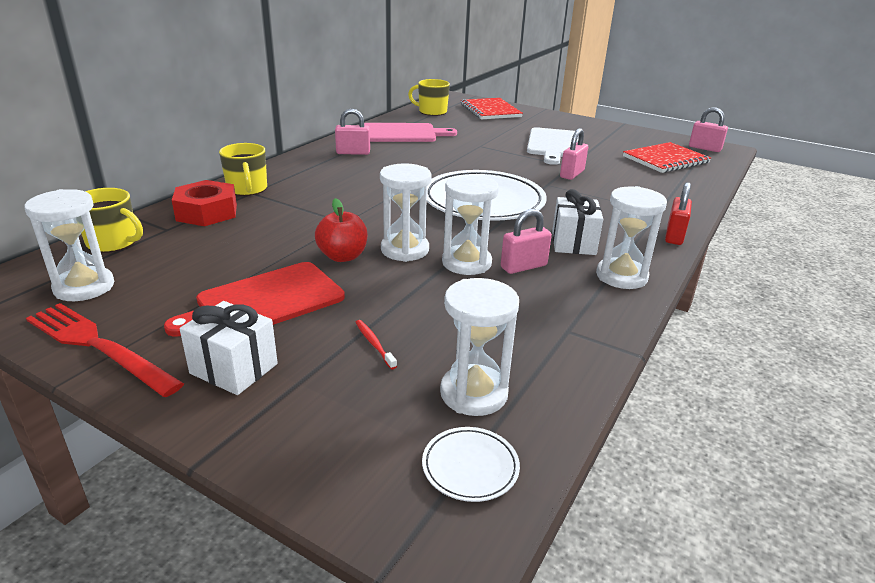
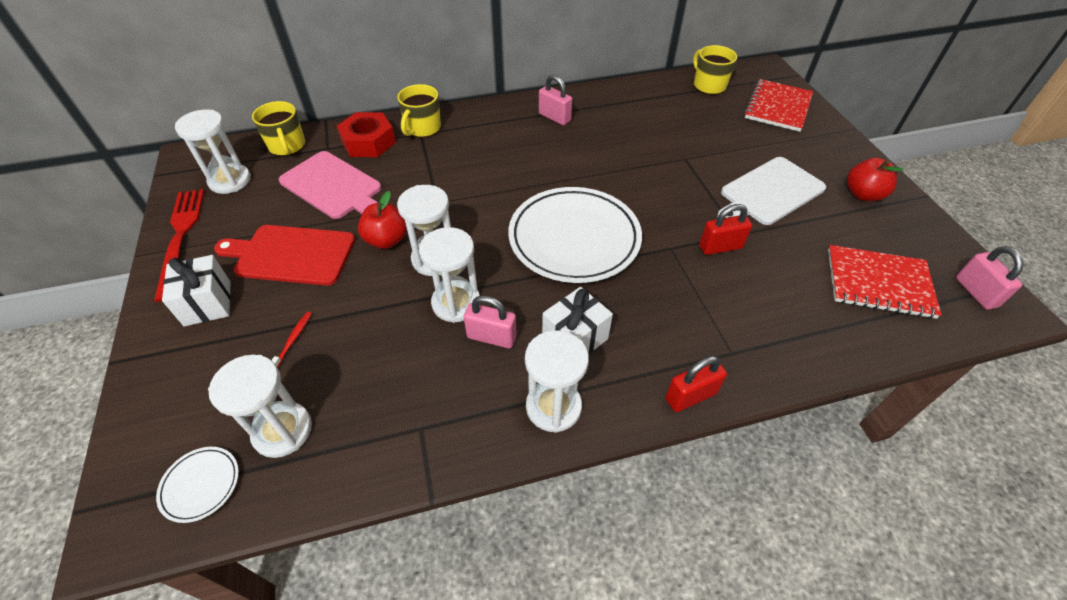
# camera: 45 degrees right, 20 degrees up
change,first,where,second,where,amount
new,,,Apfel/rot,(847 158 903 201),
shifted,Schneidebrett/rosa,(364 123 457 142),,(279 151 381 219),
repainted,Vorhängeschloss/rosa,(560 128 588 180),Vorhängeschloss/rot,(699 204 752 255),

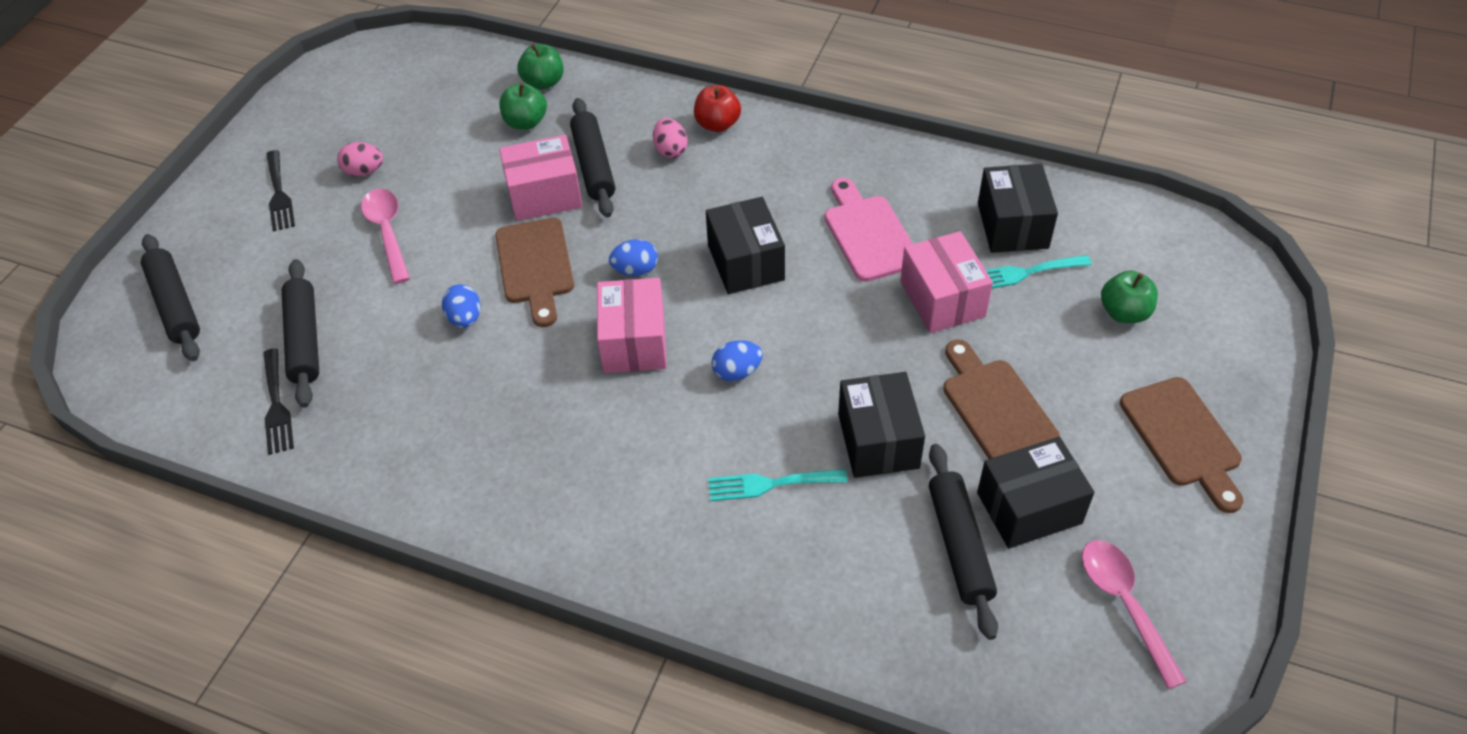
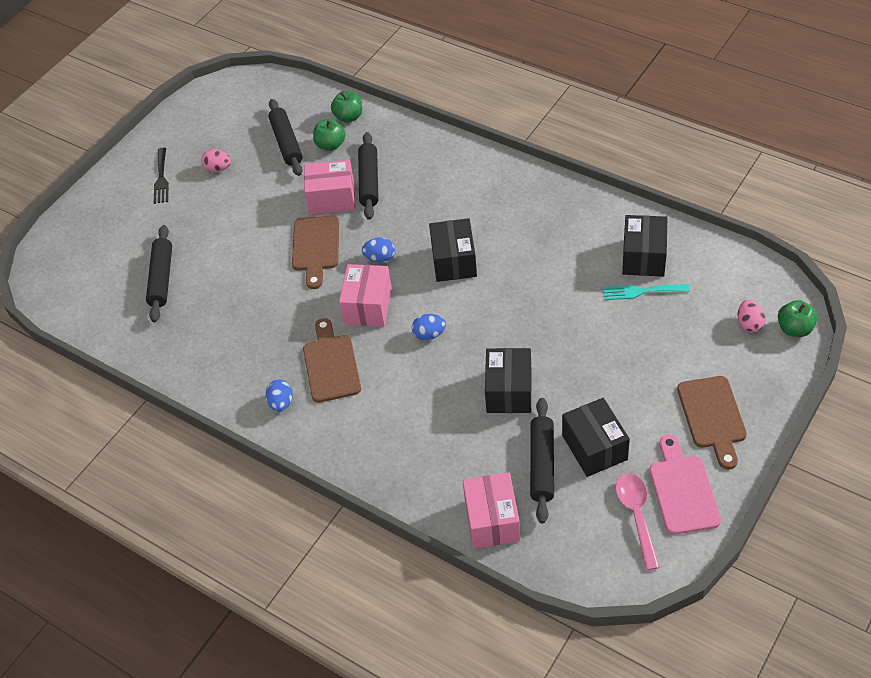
# camera: 15 degrees right, 0 degrees up
change,first,where,second,where,amount
gone,Gabel/schwarz,(263 348 294 455),,,
gone,Löffel/rosa,(361 188 410 284),,,
gone,Apfel/rot,(694 85 741 132),,,
gone,Gabel/türkis,(708 469 847 501),,,
shifted,Nudelholz/schwarz,(141 234 200 361),,(268 99 303 176),
shifted,Ei/blau,(442 284 481 328),,(266 380 293 412),
shifted,Ei/rosa,(653 118 688 158),,(738 300 766 333),
shifted,Schneidebrett/rosa,(825 178 913 282),,(650 435 721 535),
shifted,Schachtel/rosa,(900 231 993 333),,(463 472 520 549),
shifted,Schneidebrett/braun,(943 339 1060 459),,(303 318 361 403),
shifted,Apfel/grün,(1101 270 1158 323),,(778 300 818 337),
rotated,Schachtel/schwarz,(977 437 1095 549),,(562 398 630 477),75 degrees clockwise

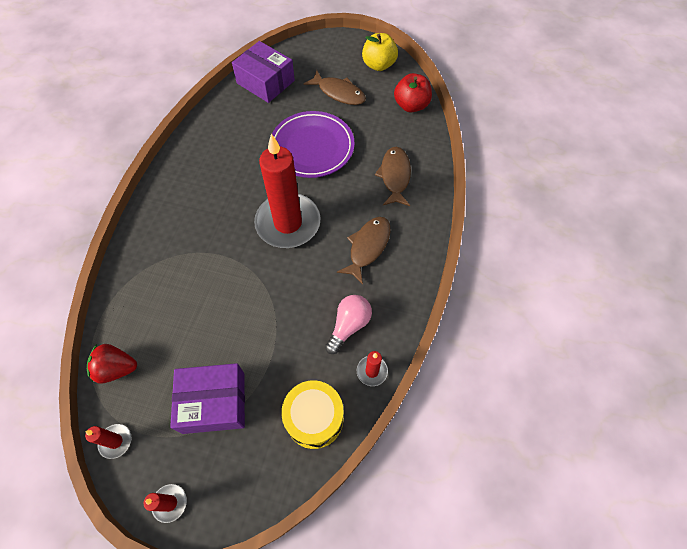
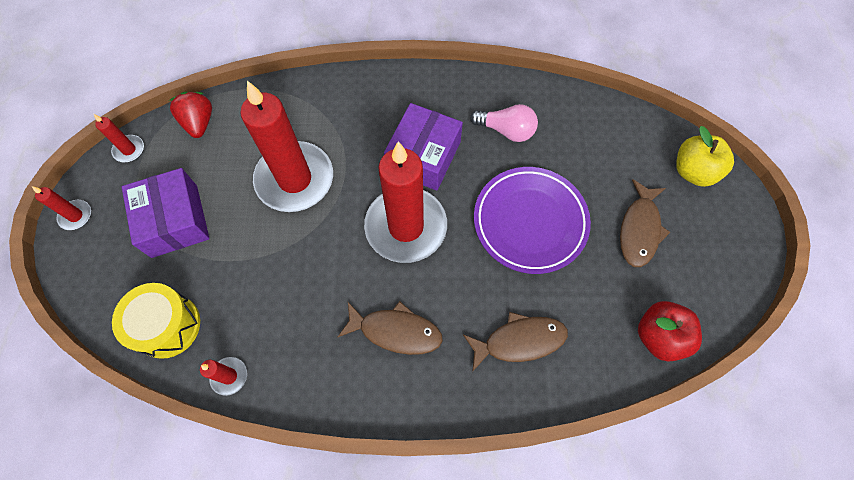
# camera: 75 degrees right, 5 degrees up
change,first,where,second,where,amount
new,,,Kerze/rot,(240 81 333 212),
shifted,Schachtel/lila,(232 41 295 103),,(384 103 463 191),
shifted,Glühbirne/rosa,(325 295 372 354),,(470 104 538 142),
shifted,Apfel/gelb,(362 33 398 71),,(676 126 734 187),

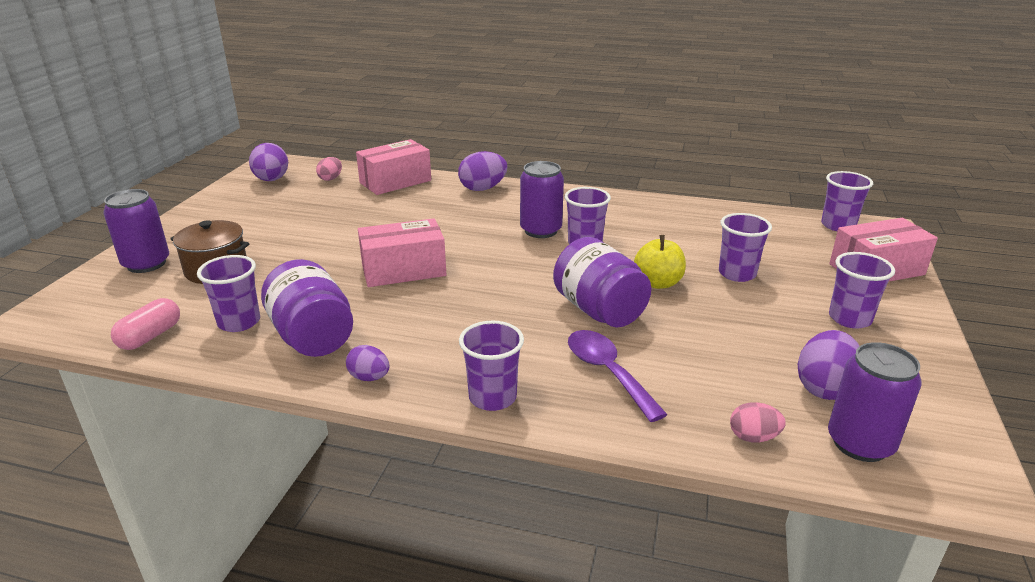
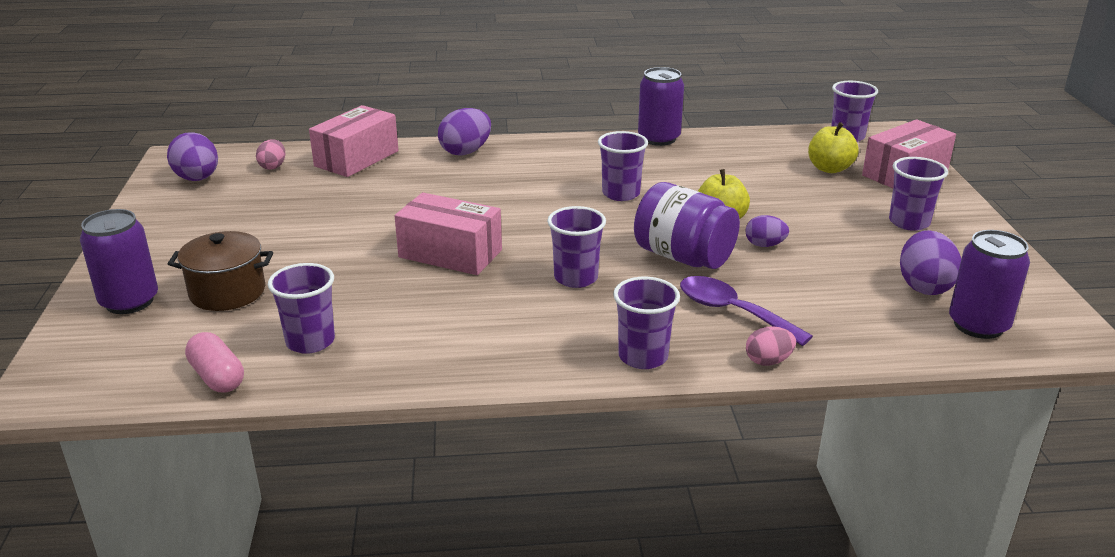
# camera: 20 degrees left, 0 degrees up
change,first,where,second,where,amount
gone,Einmachglas/lila,(261 259 353 357),,,
new,,,Apfel/gelb,(808 122 859 173),
shifted,Ei/lila,(346 345 389 381),,(745 215 789 247),
shifted,Dose/lila,(520 161 564 238),,(638 67 684 146),
shifted,Becher/lila,(719 213 772 282),,(547 206 606 288),
shifted,Ei/rosa,(730 402 786 443),,(746 326 796 366),
rotated,Kapsel/rosa,(111 298 180 350),,(185 332 244 392),45 degrees counterclockwise
rotated,Schachtel/rosa,(358 218 447 287),,(395 193 502 275),60 degrees clockwise

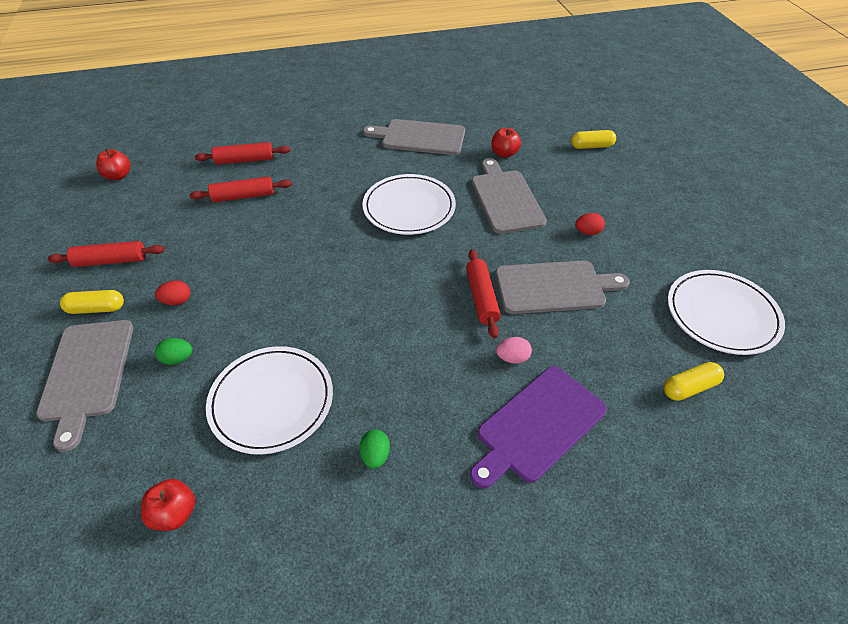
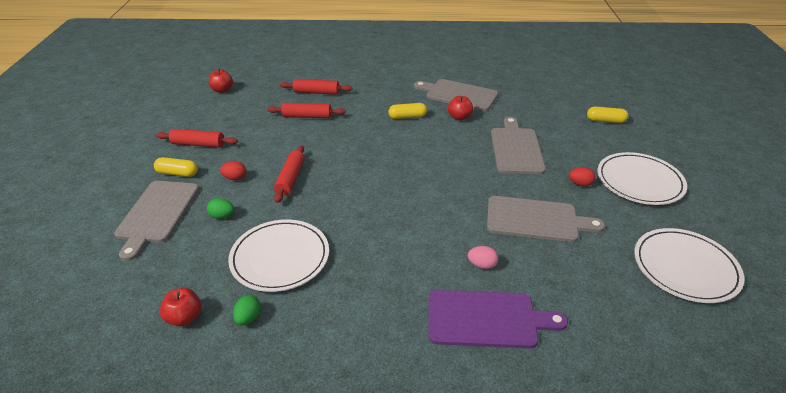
# camera: 15 degrees right, 10 degrees down
change,first,where,second,where,amount
shifted,Ei/grün,(359 430 390 469),,(233 295 261 325),
shifted,Teller/weiß,(362 174 456 235),,(597 152 687 205),
shifted,Nudelholz/rot,(466 249 501 338),,(274 145 305 203),
shifted,Apfel/rot,(491 128 521 158),,(448 96 473 121),
shifted,Kapsel/gelb,(664 362 724 401),,(388 103 427 119),
rotated,Schneidebrett/lila,(470 366 607 489),,(429 290 568 348),150 degrees counterclockwise

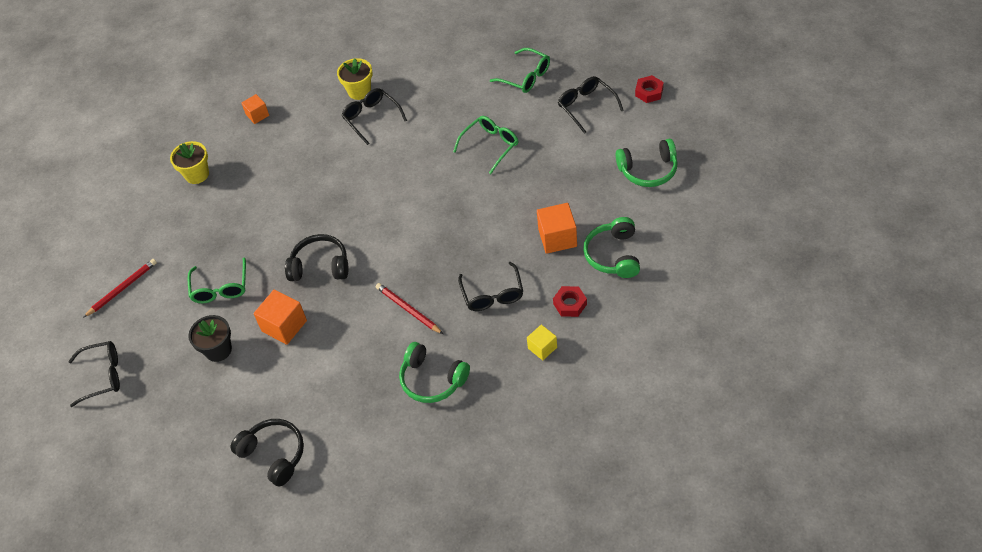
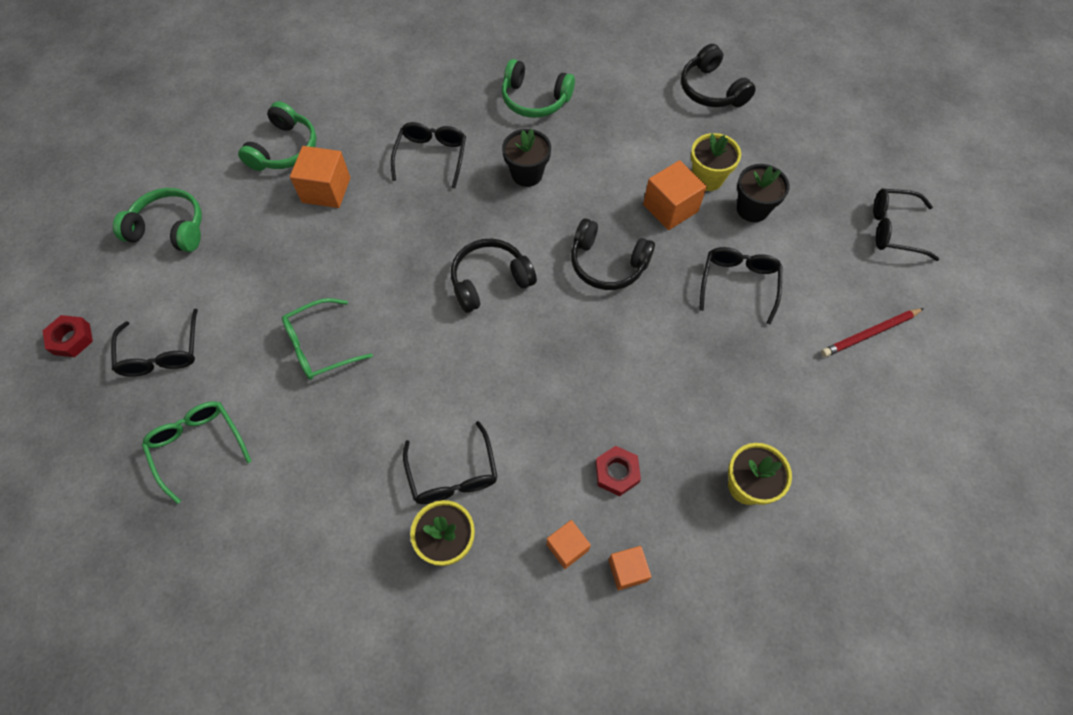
# camera: 165 degrees left, 10 degrees up
change,first,where,second,where,amount
gone,Kubus/gelb,(527 325 557 360),,,
new,,,Kopfhörer/schwarz,(451 239 537 313),
new,,,Kubus/orange,(546 520 591 569),
new,,,Blumentopf/gelb,(691 133 741 191),
shifted,Sechskantmutter/rot,(553 286 587 317),,(595 446 641 496),
swapped,Bleistift/rot,(376 283 443 334),Blumentopf/schwarz,(502 129 551 187),
repainted,Brille/grün,(188 257 246 303),Brille/schwarz,(699 247 783 325),
rotated,Kopfhörer/grün,(399 342 470 403),,(502 59 575 118),150 degrees clockwise

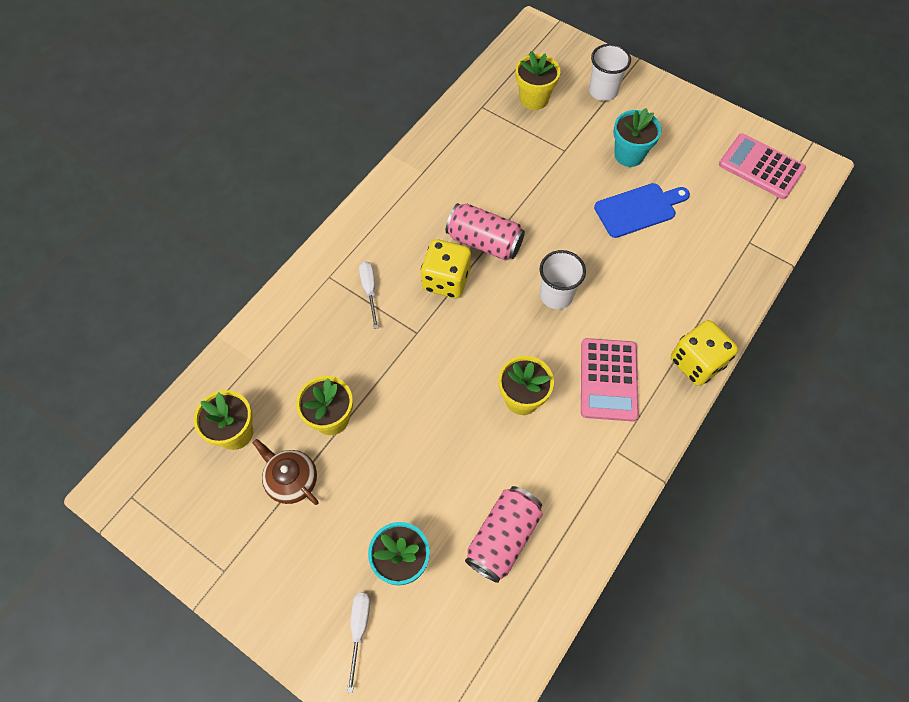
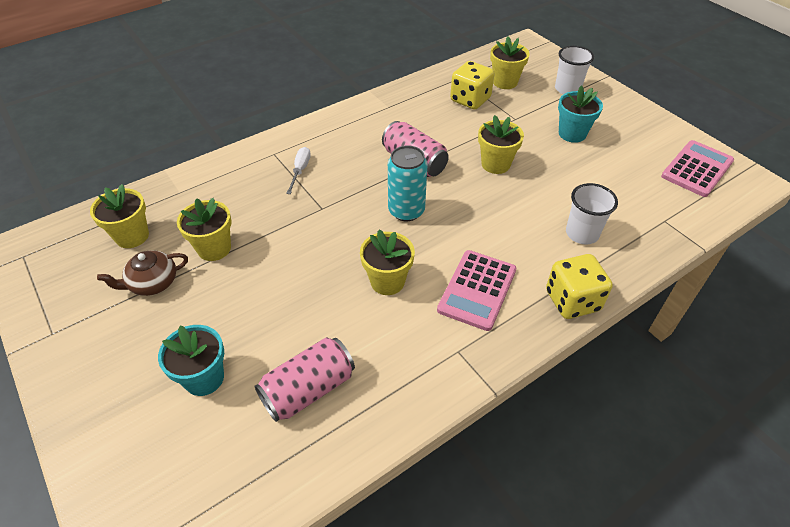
# camera: 20 degrees right, 15 degrees down
change,first,where,second,where,amount
gone,Schraubenzieher/weiß,(347 593 370 693),,,
gone,Schneidebrett/blau,(594 183 690 238),,,
new,,,Dose/türkis,(388 146 427 221),
new,,,Blumentopf/gelb,(478 115 524 174),
shifted,Spielwürfel/gelb,(421 239 471 298),,(450 61 495 109),
shifted,Becher/weiß,(540 250 586 309),,(566 183 618 244),
rotated,Teekanne/braun,(253 439 318 505),,(97 250 188 296),90 degrees counterclockwise
rotated,Taschenrechner/rosa,(719 133 806 199),,(661 140 734 197),75 degrees clockwise

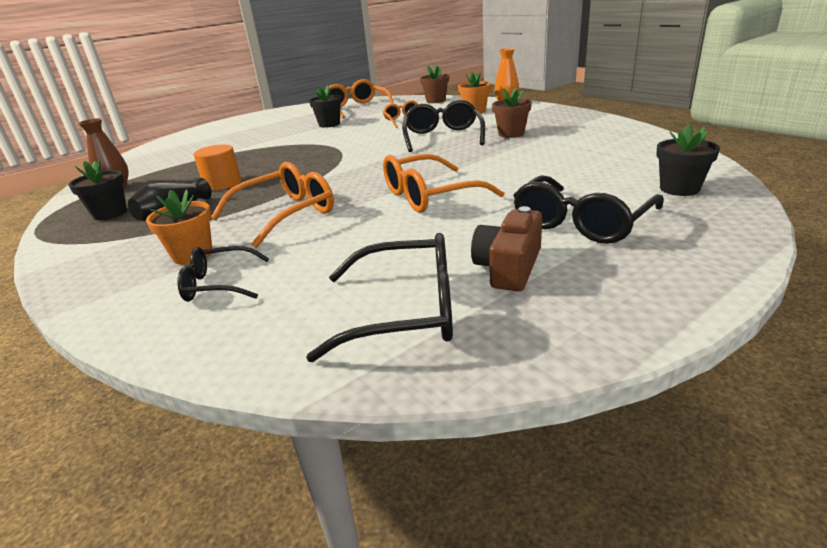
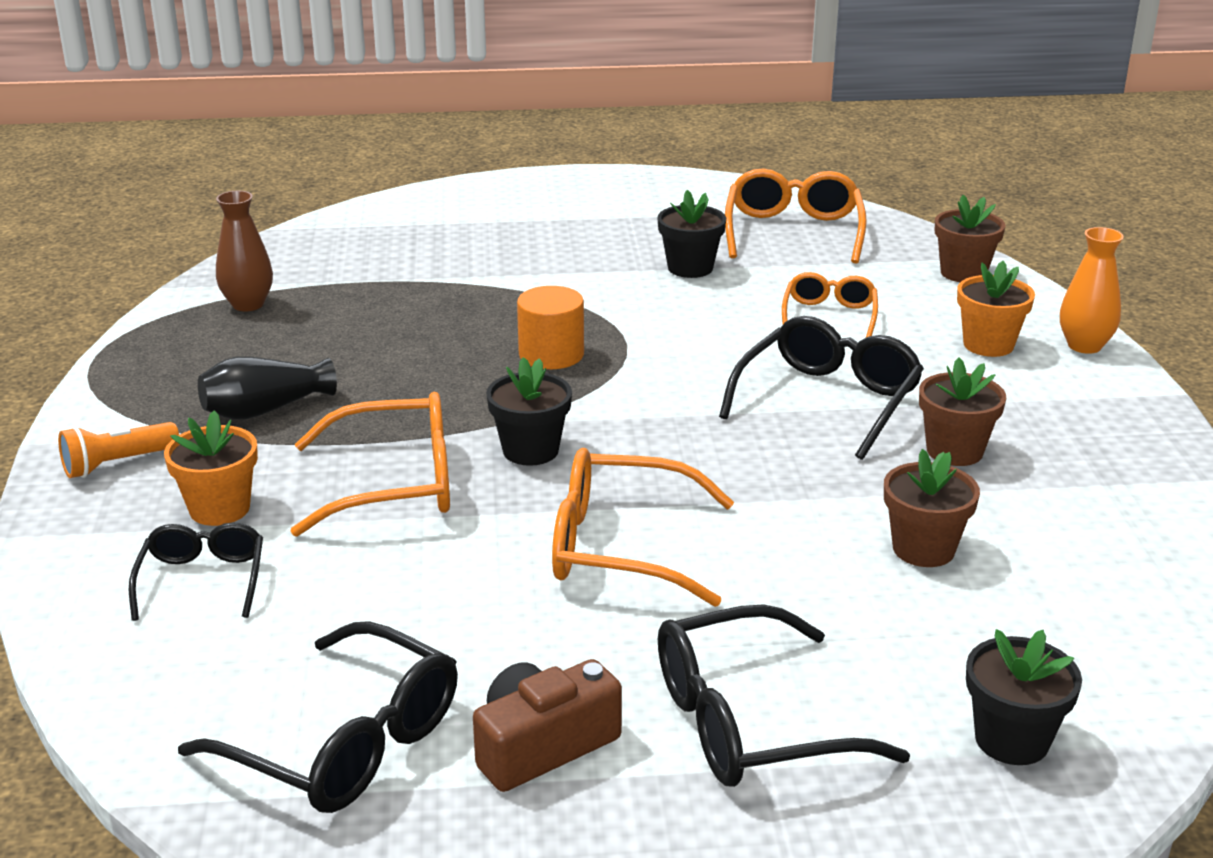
# camera: 30 degrees right, 0 degrees up
change,first,where,second,where,amount
new,,,Taschenlampe/orange,(58 422 179 478),
new,,,Blumentopf/braun,(884 449 980 567),
shifted,Blumentopf/schwarz,(68 160 127 220),,(486 357 572 466),
shifted,Vollzylinder/orange,(194 145 241 190),,(517 286 584 369),
rotated,Brille/schwarz,(178 246 270 302),,(129 522 263 621),60 degrees clockwise

